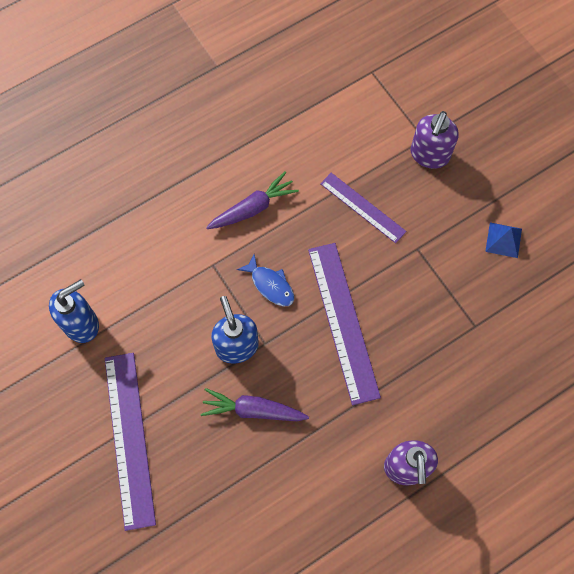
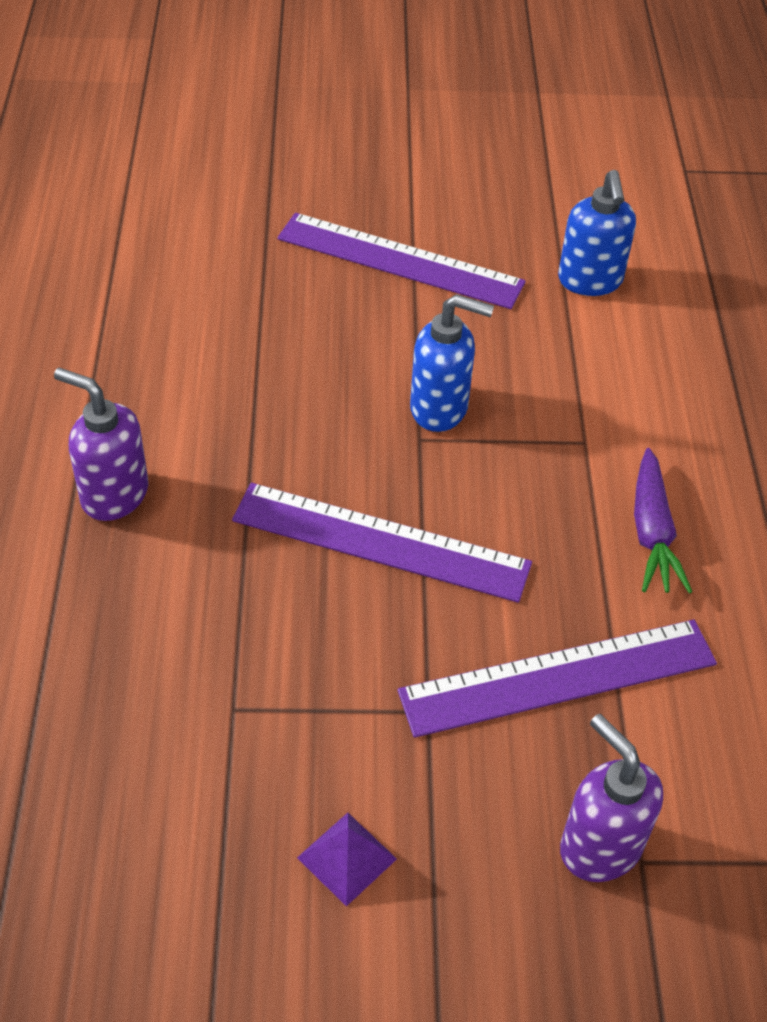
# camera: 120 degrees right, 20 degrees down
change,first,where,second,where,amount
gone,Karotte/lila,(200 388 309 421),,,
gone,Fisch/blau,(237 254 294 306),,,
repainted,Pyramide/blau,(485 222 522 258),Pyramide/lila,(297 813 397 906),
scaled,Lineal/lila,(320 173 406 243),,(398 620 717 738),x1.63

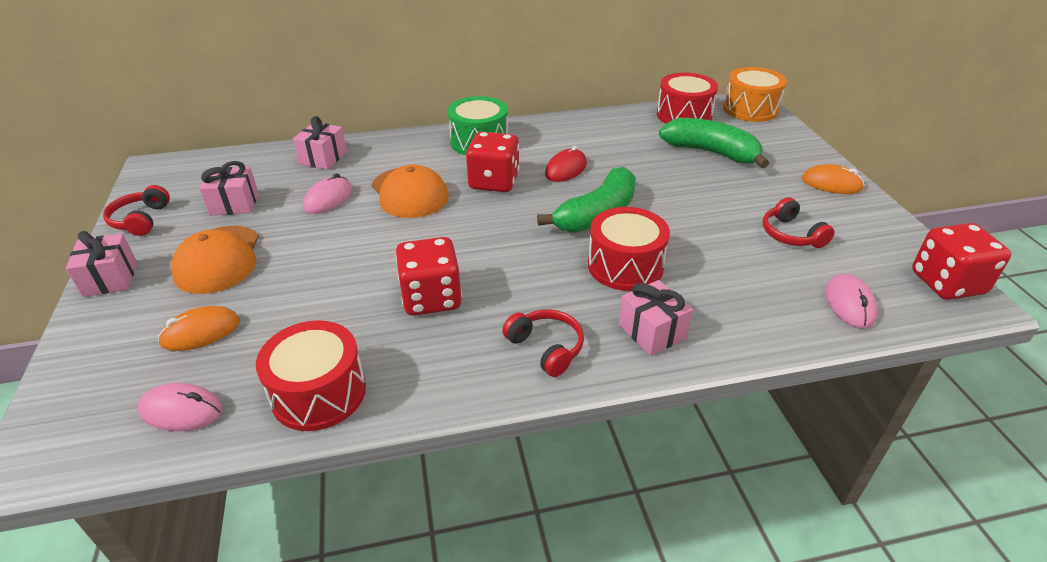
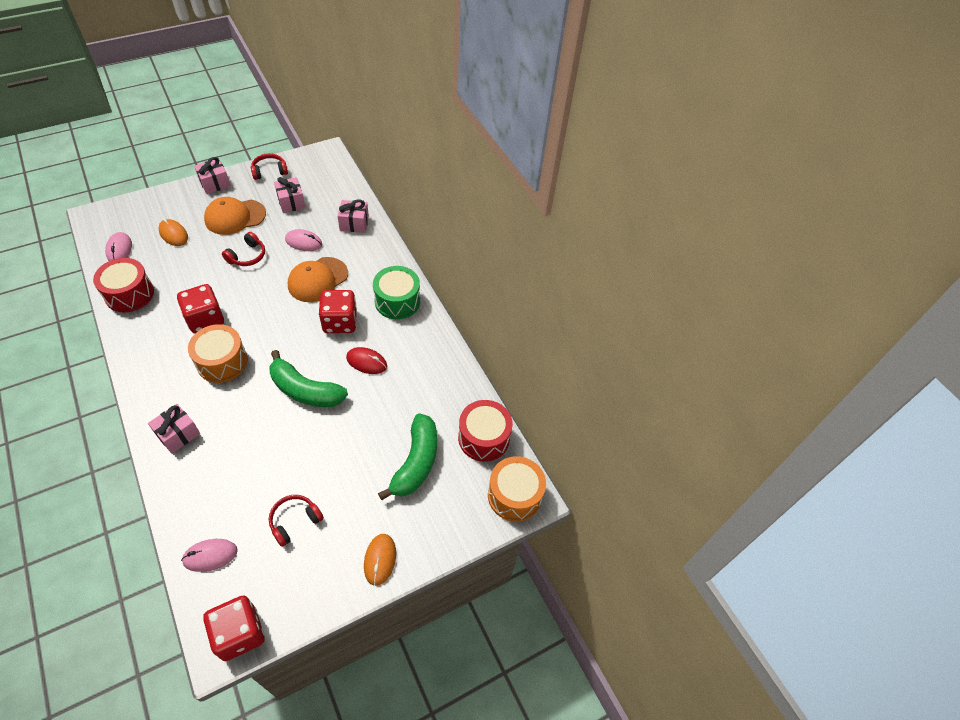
# camera: 70 degrees right, 15 degrees up
change,first,where,second,where,amount
gone,Trommel/rot,(588 207 670 291),,,
new,,,Trommel/orange,(188 324 248 383),
shifted,Kopfhörer/rot,(502 309 584 377),,(222 232 265 266),

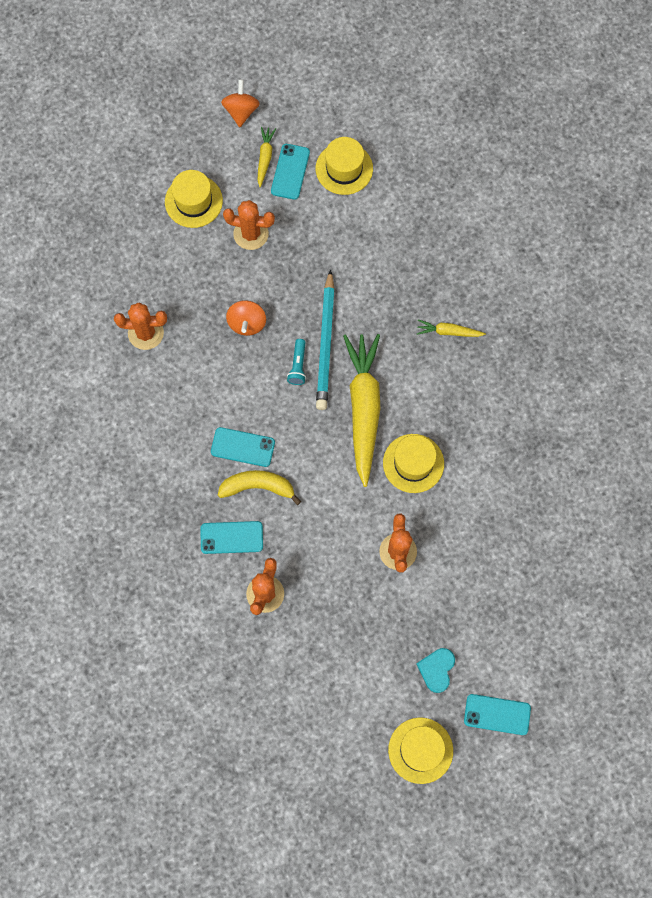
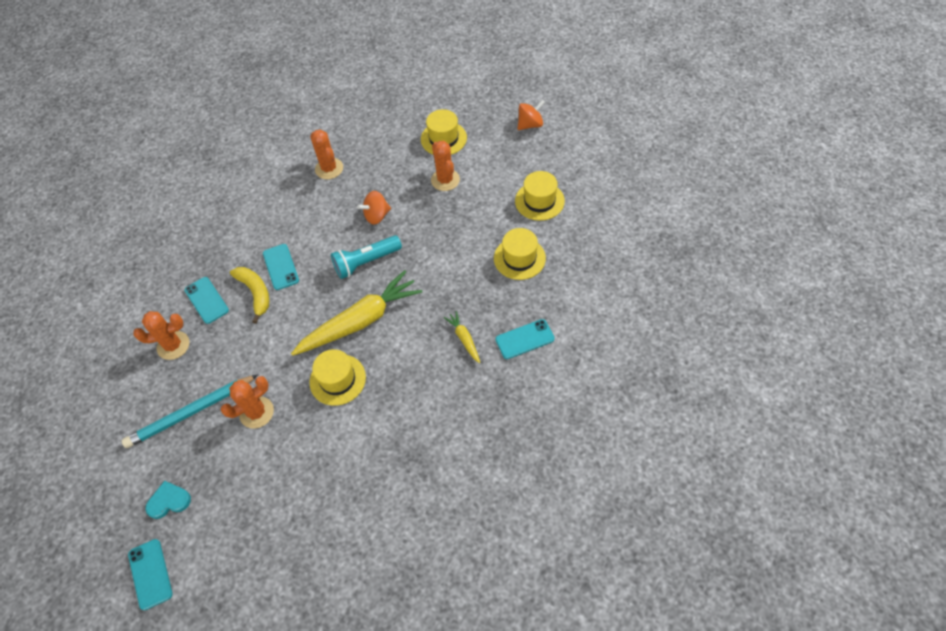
# camera: 60 degrees right, 15 degrees down
change,first,where,second,where,amount
gone,Karotte/gelb,(258 127 276 188),,,
shifted,Handy/türkis,(271 144 310 200),,(495 319 555 359),
shifted,Bleistift/türkis,(316 269 335 410),,(122 375 258 448),
shifted,Hut/gelb,(388 717 453 784),,(494 228 546 280),
scaled,Taschenlampe/türkis,(287 339 306 385),,(331 235 402 279),x1.76

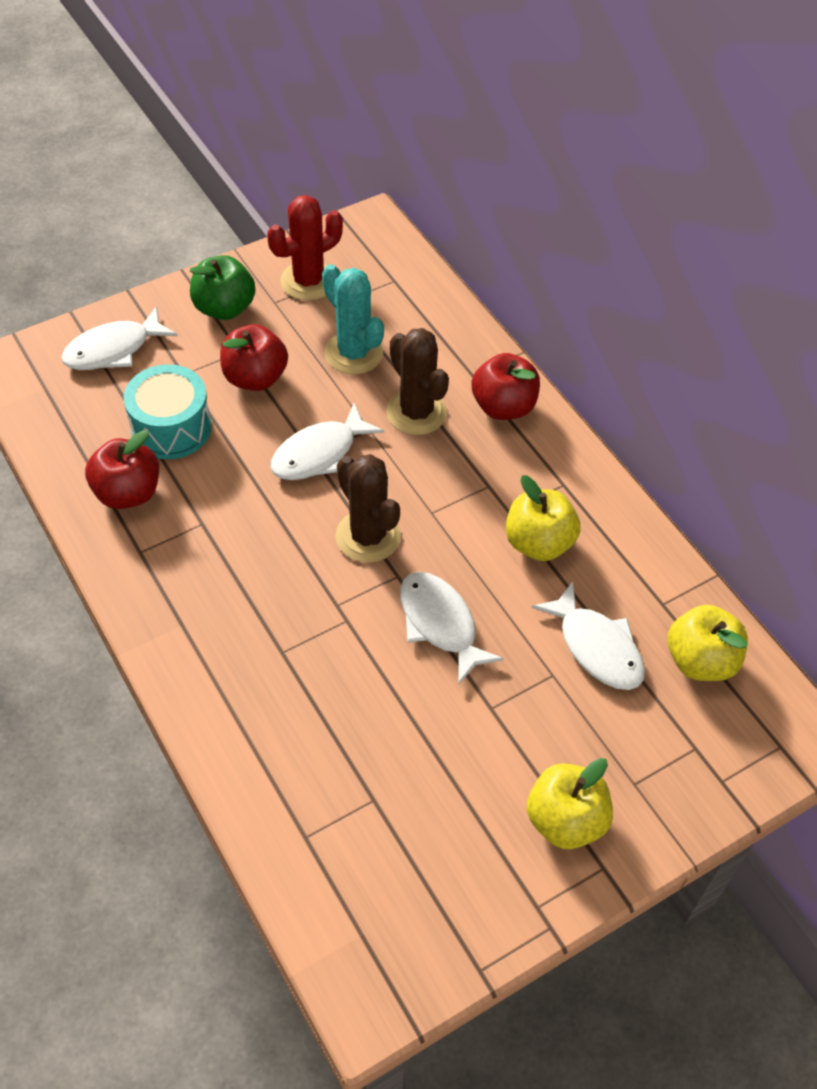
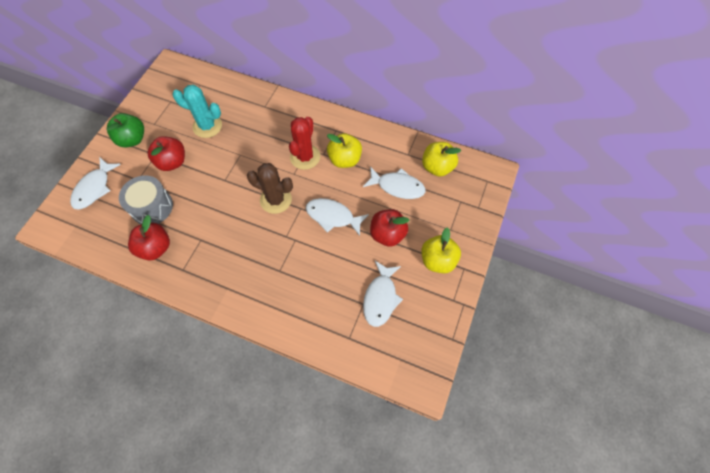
# camera: 35 degrees left, 10 degrees up
change,first,where,second,where,amount
gone,Kaktus/braun,(386 328 449 435),,,
shifted,Kaktus/rot,(267 195 343 301),,(289 117 320 170),
shifted,Fisch/weiß,(270 403 384 480),,(363 261 403 327),
shifted,Apfel/rot,(472 353 540 420),,(370 209 409 247),
repainted,Trommel/türkis,(123 364 212 459),Trommel/grau,(119 175 173 224),

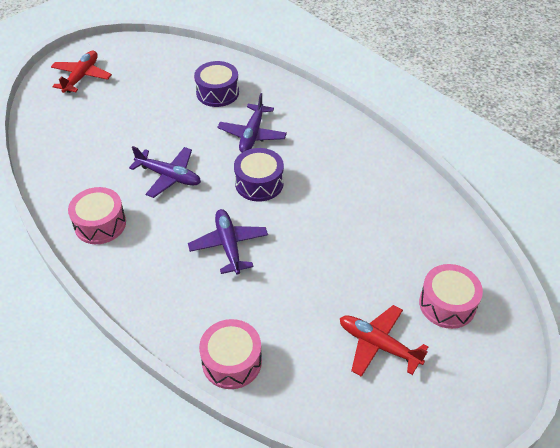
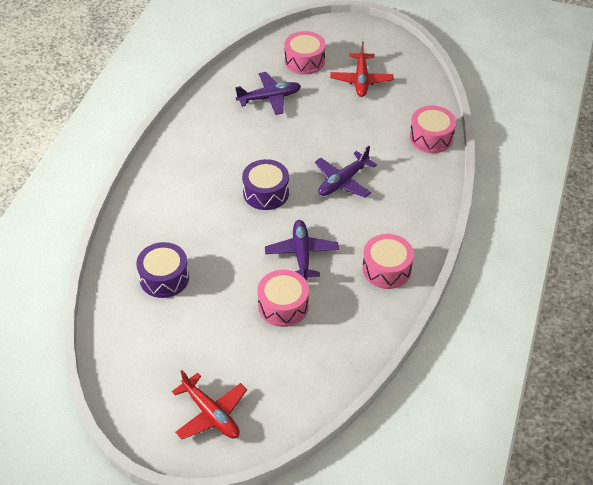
# camera: 120 degrees left, 0 degrees up
change,first,where,second,where,amount
new,,,Trommel/rosa,(257 270 309 327),
shifted,Flugzeug/lila,(217 93 287 152),,(235 72 301 115),
rotated,Flugzeug/rot,(51 51 112 93),,(172 370 247 439),120 degrees counterclockwise

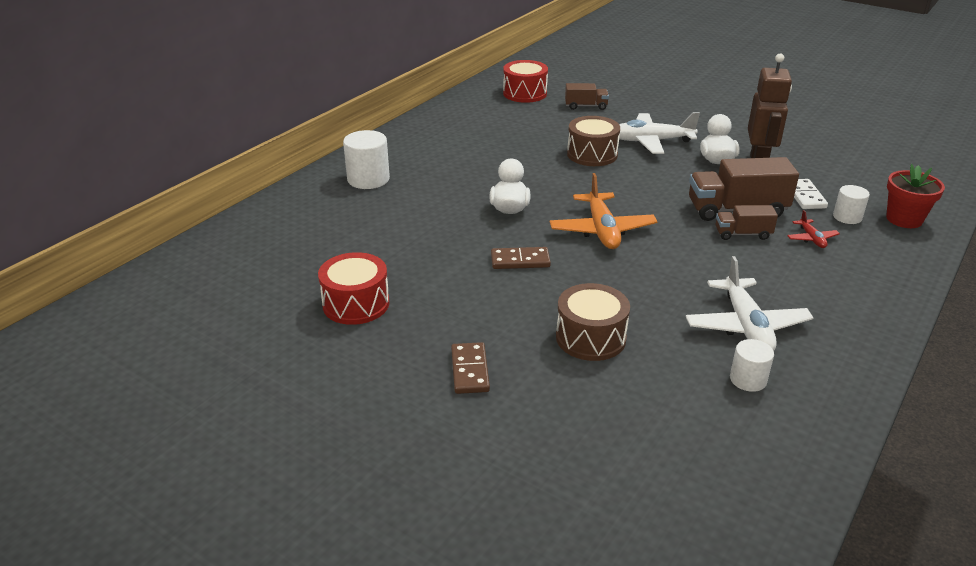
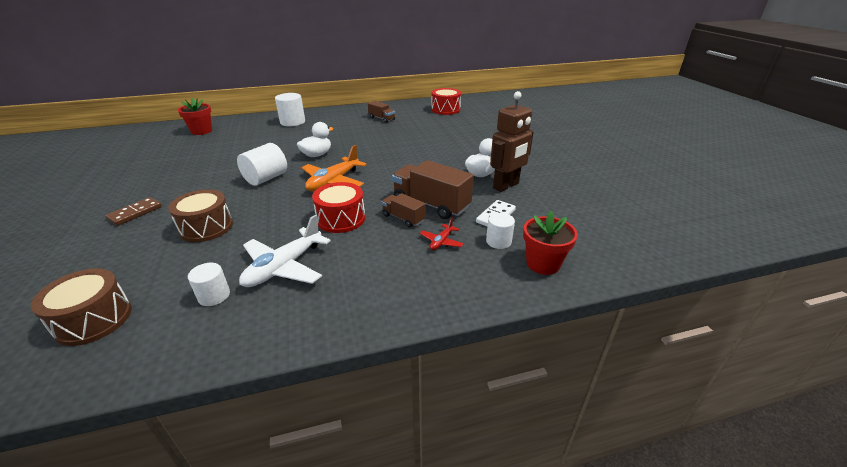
# camera: 40 degrees right, 0 degrees up
change,first,where,second,where,amount
gone,Flugzeug/weiß,(619 112 700 154),,,
new,,,Blumentopf/rot,(178 98 212 135),
shifted,Trommel/rot,(318 252 390 325),,(312 182 365 233),
shifted,Lastwagen/braun,(565 83 609 110),,(368 101 395 123),
shifted,Trommel/braun,(567 116 620 166),,(31 268 132 346),
swapped,Dominostein/braun,(491 247 551 269),Vollzylinder/weiß,(237 143 287 186),

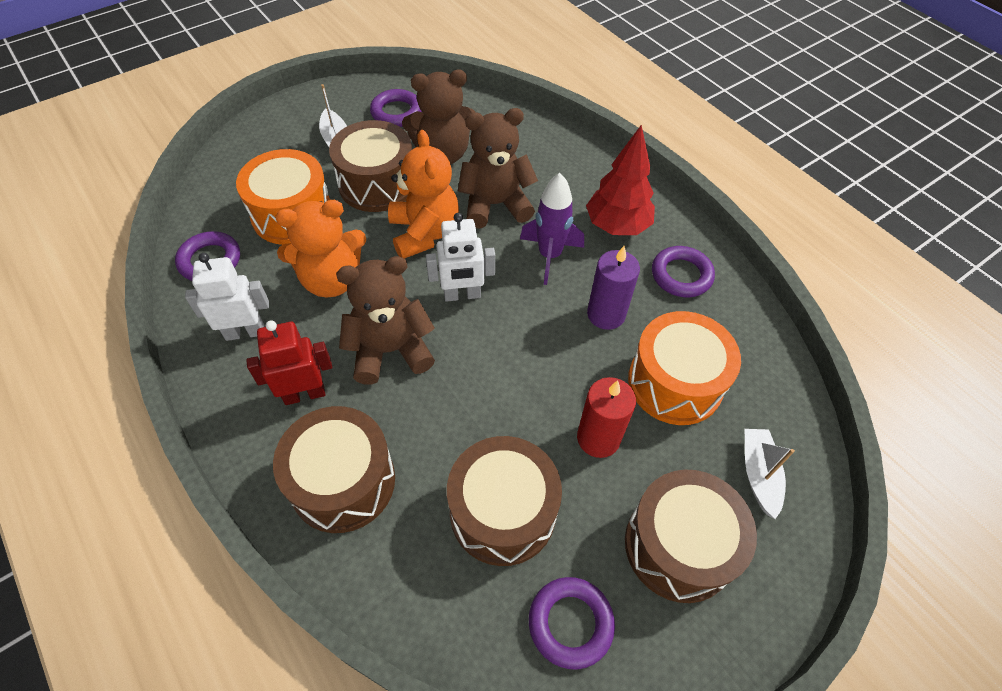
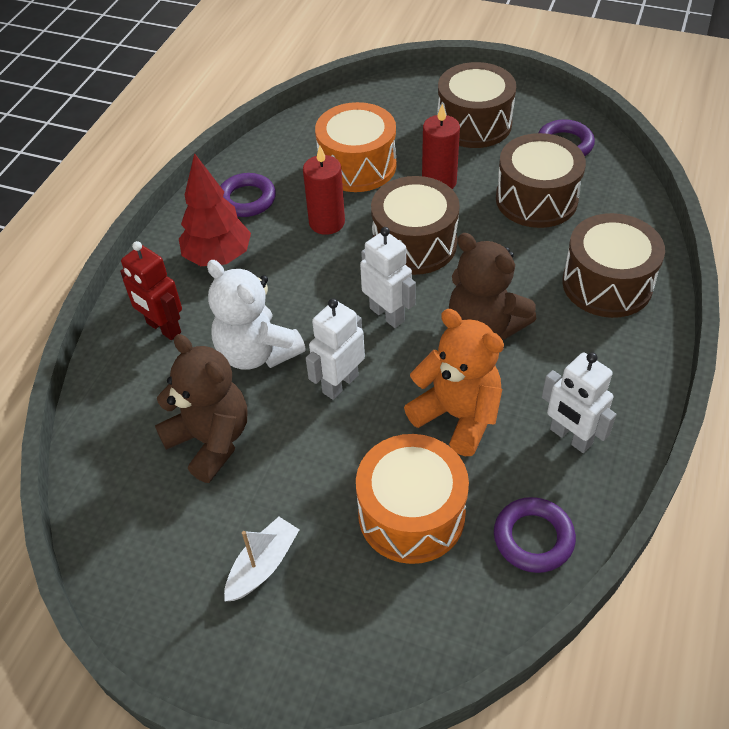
# camera: 120 degrees left, 5 degrees down
change,first,where,second,where,amount
gone,Ring/lila,(370 89 422 127),,,
gone,Rakete/lila,(520 173 584 285),,,
gone,Boot/weiß,(745 429 795 519),,,
shifted,Roboter/rot,(246 320 332 405),,(120 241 182 340),
shifted,Trommel/braun,(329 120 412 212),,(371 176 460 275),
swapped,Teddybär/orange,(388 130 459 259),Roboter/weiß,(306 298 365 400),
repainted,Teddybär/braun,(458 108 538 229),Teddybär/weiß,(207 260 306 370),
repainted,Kerze/lila,(587 246 640 330),Kerze/rot,(303 146 345 235),

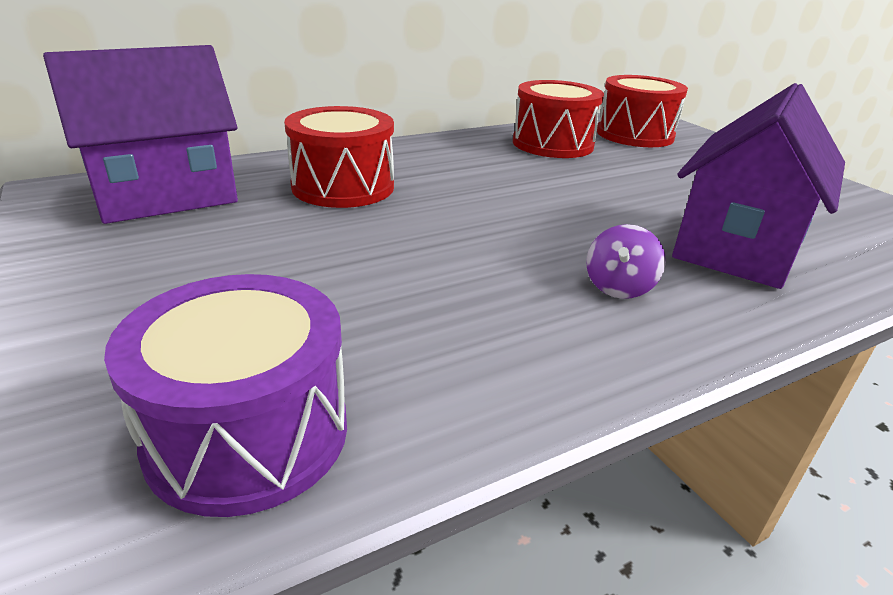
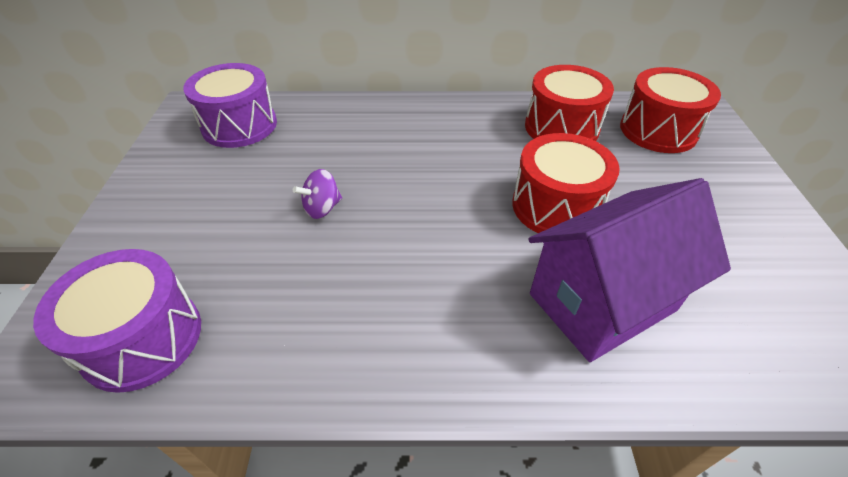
# camera: 30 degrees right, 15 degrees up
change,first,where,second,where,amount
shifted,Trommel/rot,(284 106 394 208),,(512 133 620 233),
shifted,Kreisel/lila,(586 224 666 299),,(293 169 342 219),
swapped,Haus/lila,(43 45 238 224),Trommel/lila,(183 63 277 148),

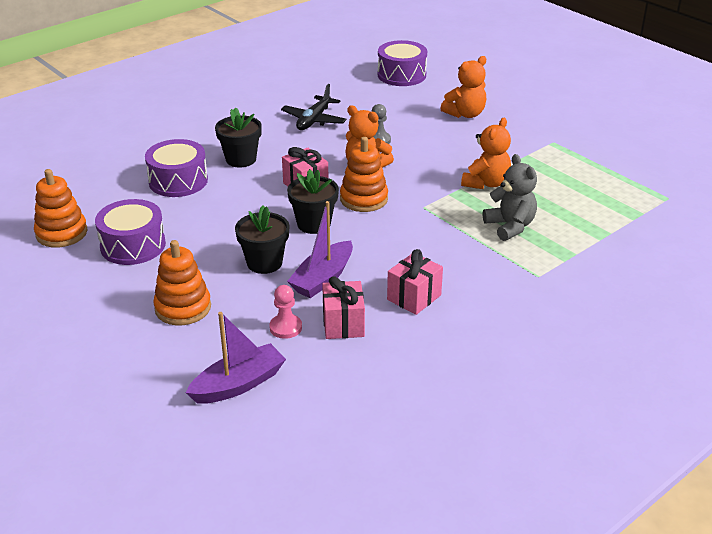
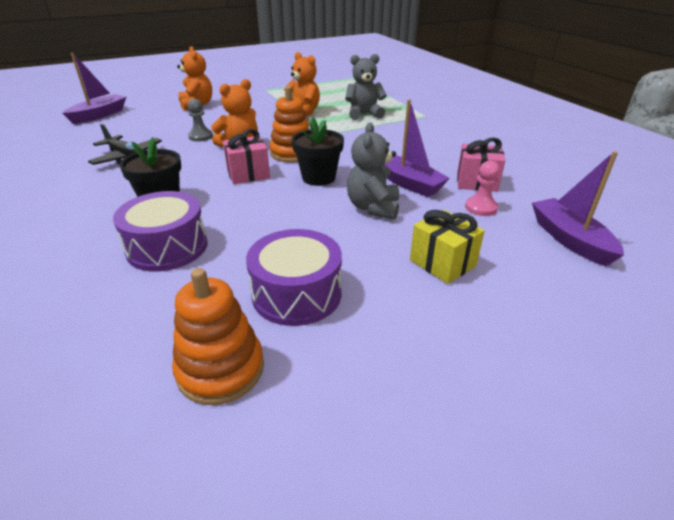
# camera: 75 degrees left, 0 degrees up
change,first,where,second,where,amount
gone,Geschenk/rosa,(387 249 443 315),,,
swapped,Stapelspielzeug/orange,(153 240 211 325),Geschenk/gelb,(410 210 485 284),
swapped,Blumentopf/schwarz,(235 205 290 274),Teddybär/grau,(347 122 399 220),
swapped,Trommel/lila,(378 40 427 86),Boot/lila,(63 53 126 124),

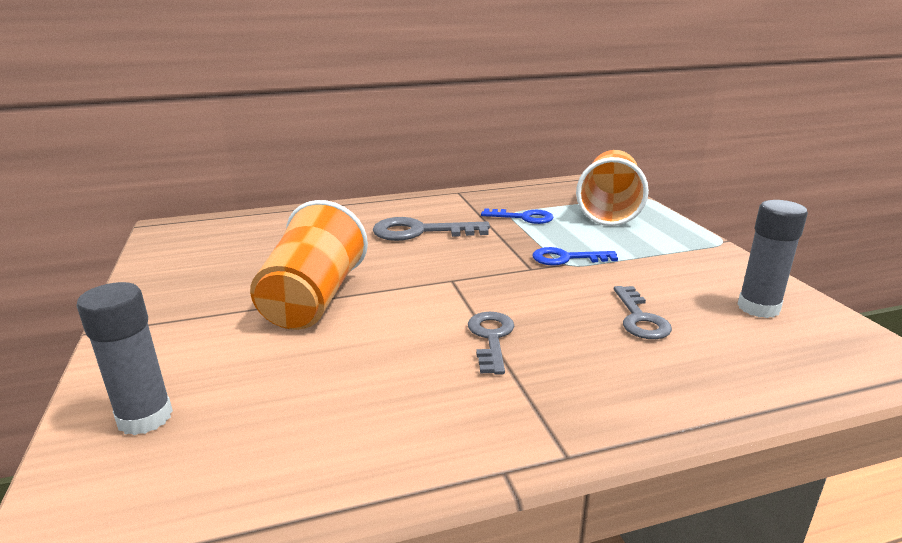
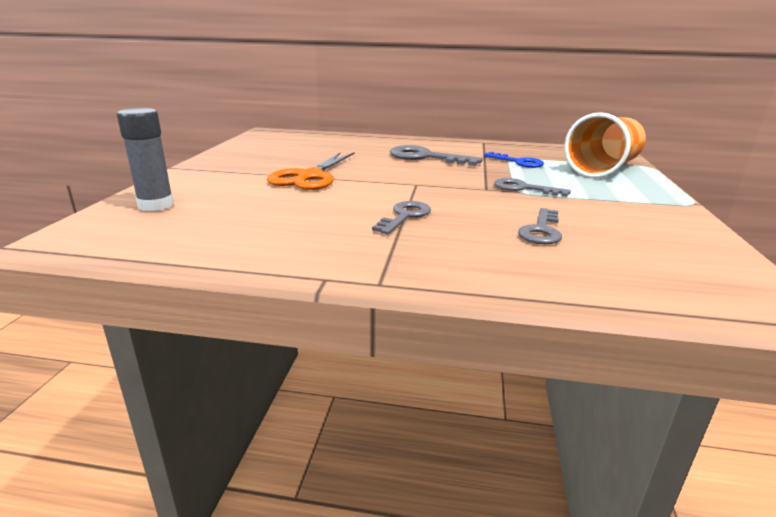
# camera: 25 degrees right, 0 degrees up
change,first,where,second,where,amount
gone,Klebestift/grau,(738 200 808 318),,,
swapped,Becher/orange,(250 200 368 330),Schere/orange,(267 152 355 190),
repainted,Schlüssel/blau,(533 247 618 266),Schlüssel/grau,(494 178 571 197),

